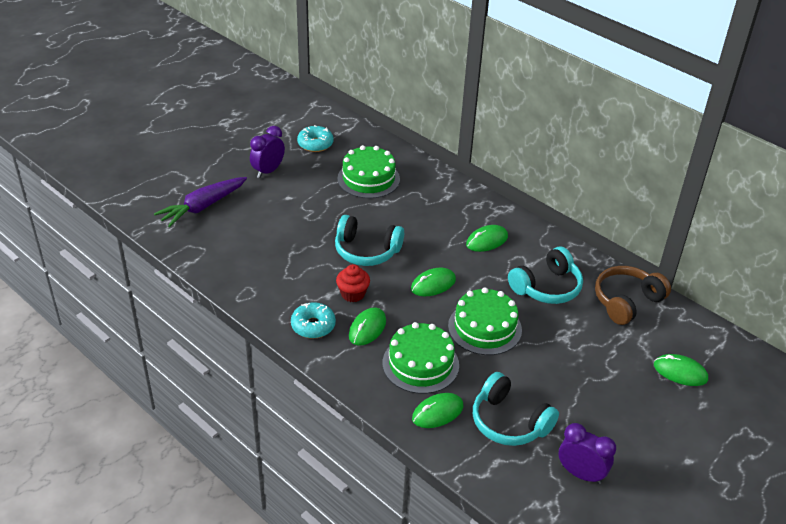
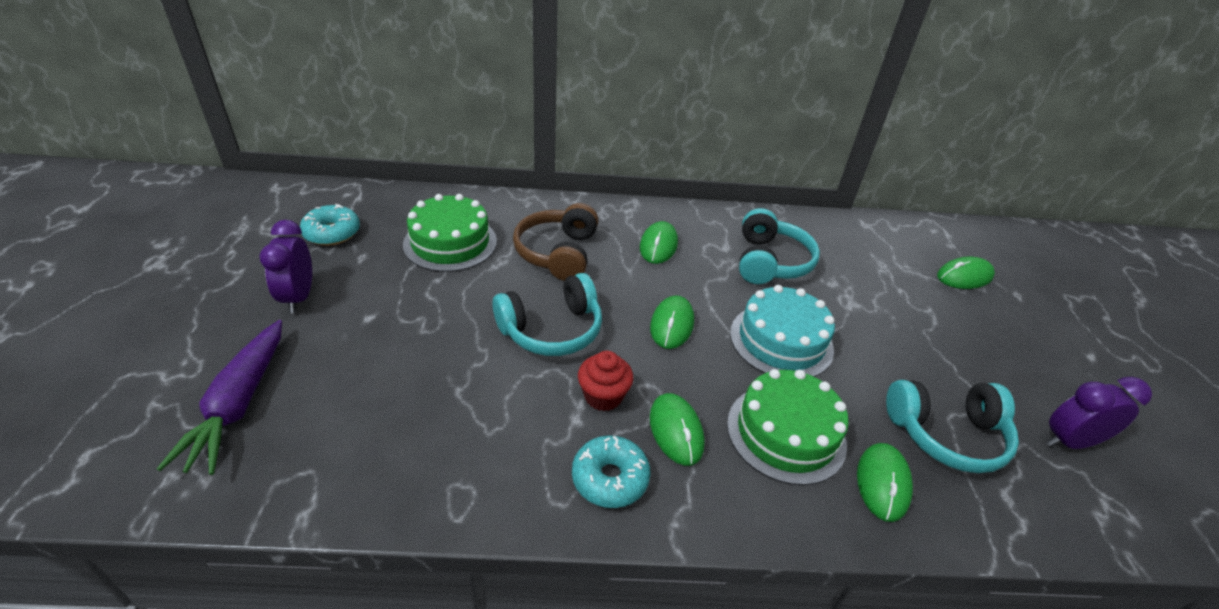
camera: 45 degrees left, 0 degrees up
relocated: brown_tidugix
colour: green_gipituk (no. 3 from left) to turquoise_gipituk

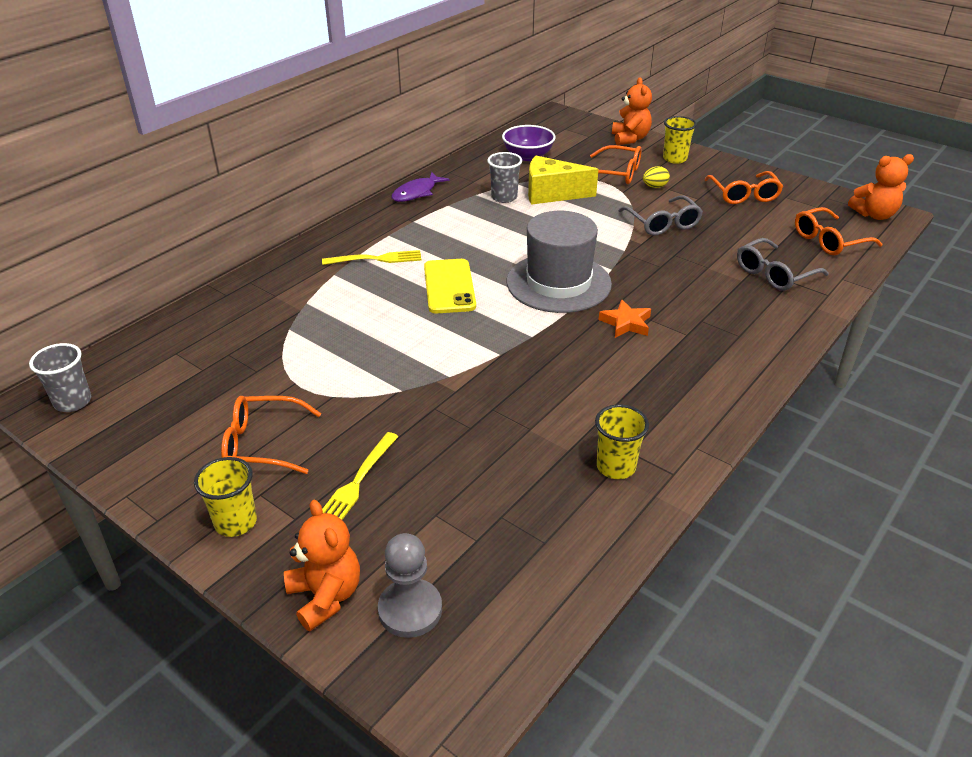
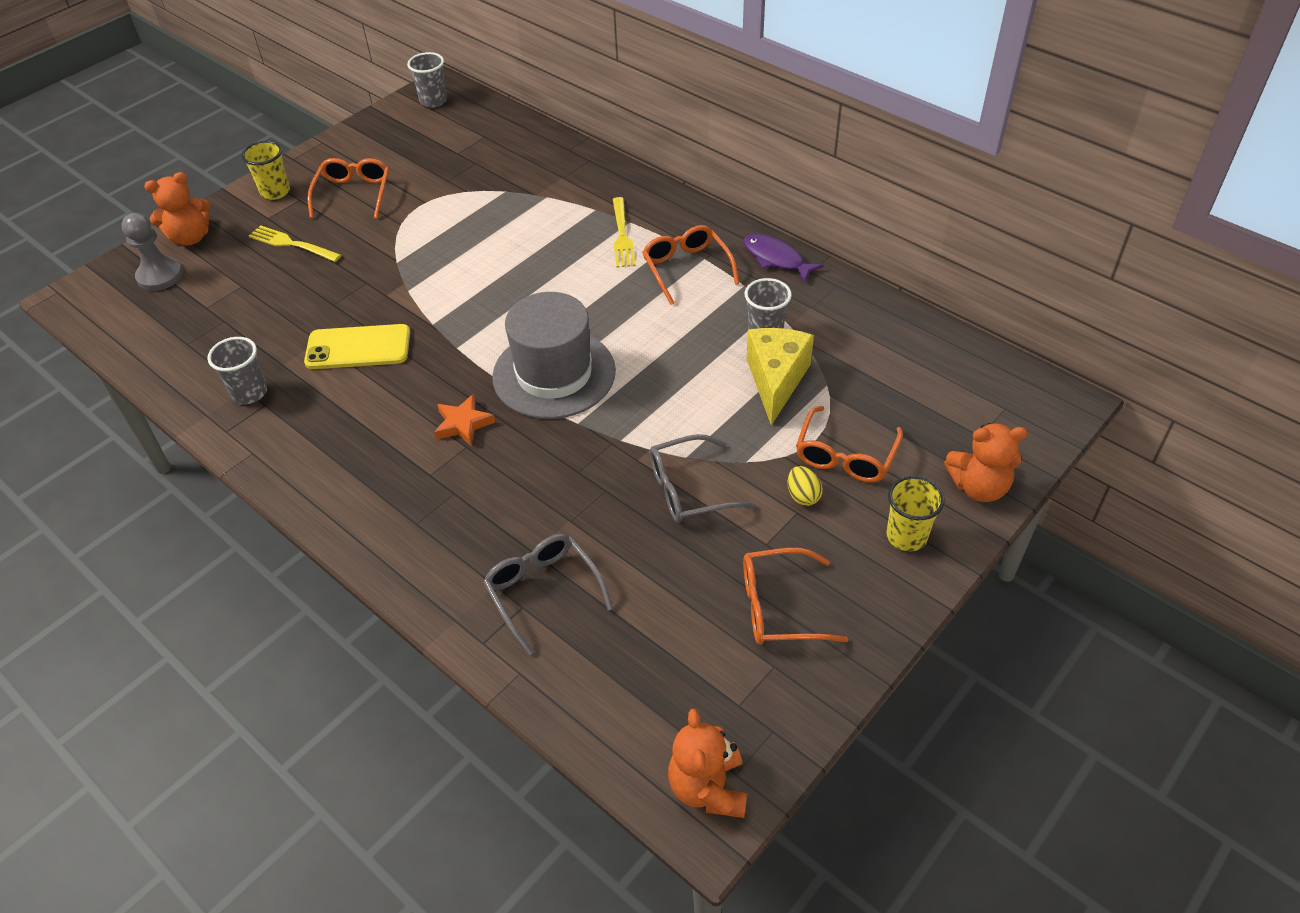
camera: 95 degrees right, 10 degrees up
missing: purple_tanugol
relocated: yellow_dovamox; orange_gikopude (no. 4 from left in the first image) to orange_gikopude (no. 2 from left)
colour: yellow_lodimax (no. 2 from left) to grey_lodimax (no. 1 from left)

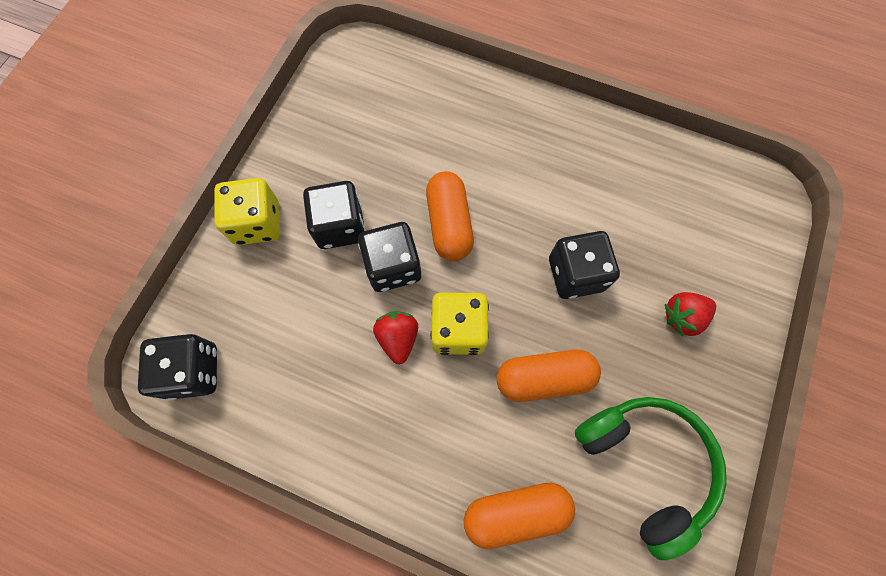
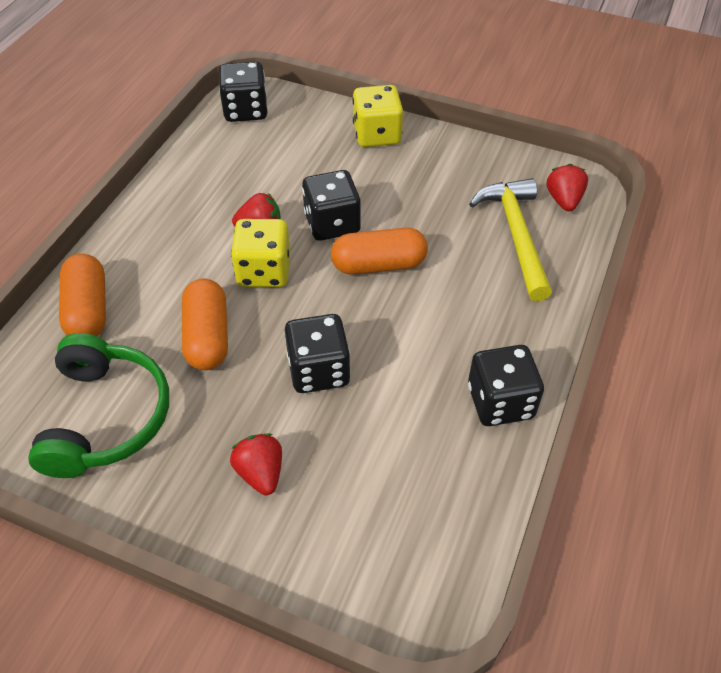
camera: 90 degrees right, 20 degrees down
appeared: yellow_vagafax; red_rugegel (no. 3 from left)
relocated: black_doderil (no. 2 from left in the first image) to black_doderil (no. 4 from left)
spun: green_tidugix 60 degrees counterclockwise

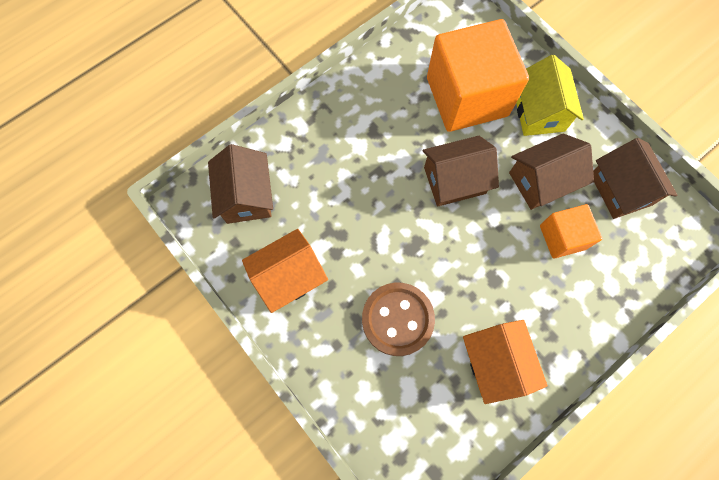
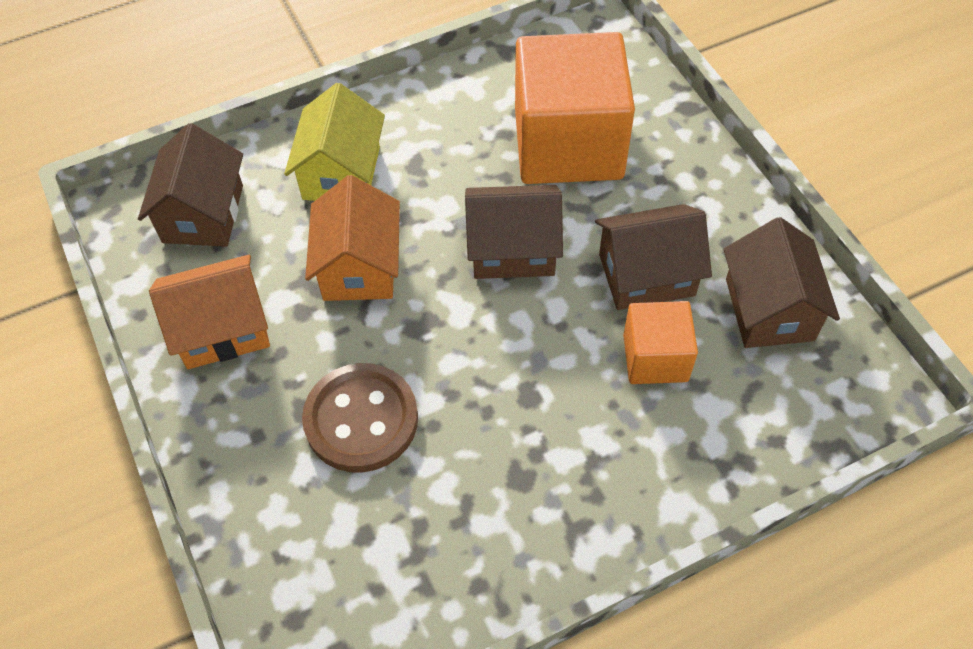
camera: 15 degrees right, 15 degrees down
relocated: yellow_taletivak; orange_taletivak (no. 2 from left)

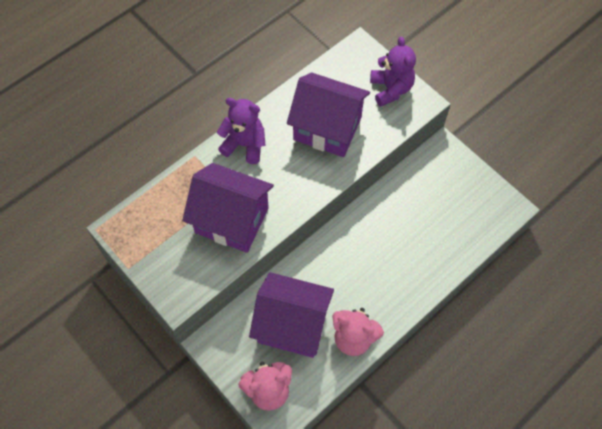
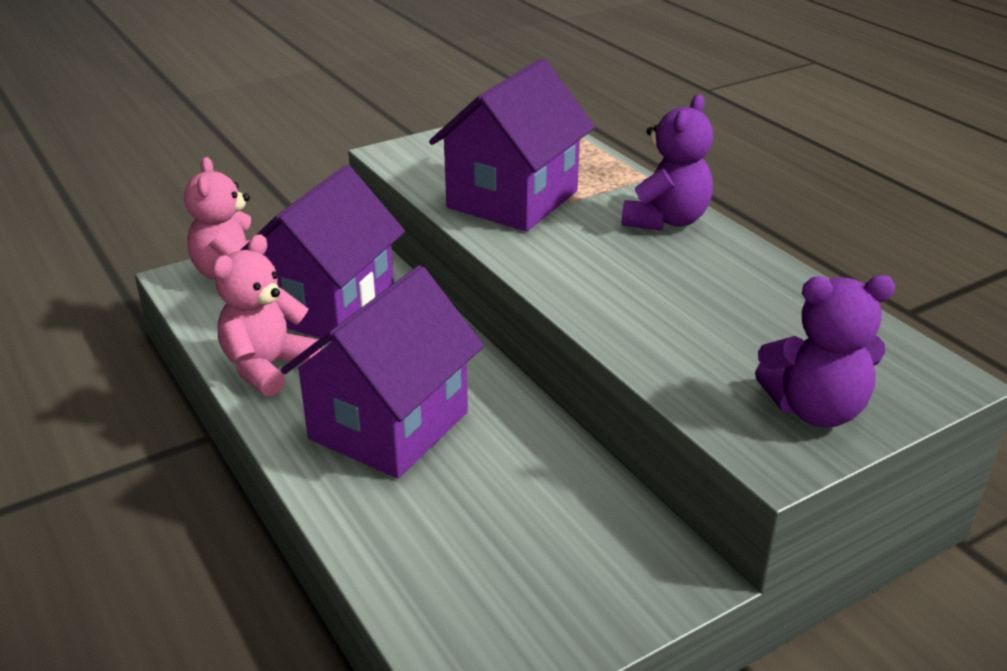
camera: 100 degrees right, 30 degrees down
relocated: purple_taletivak (no. 3 from left in the first image) to purple_taletivak (no. 2 from left)

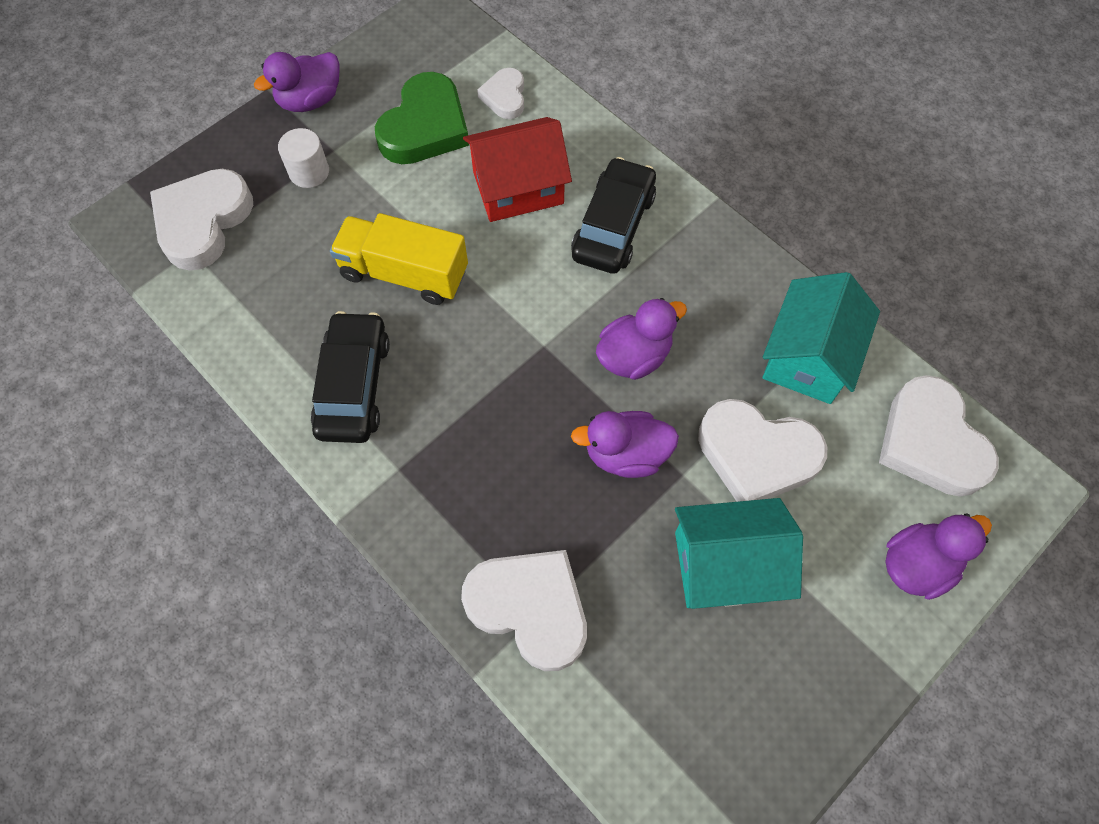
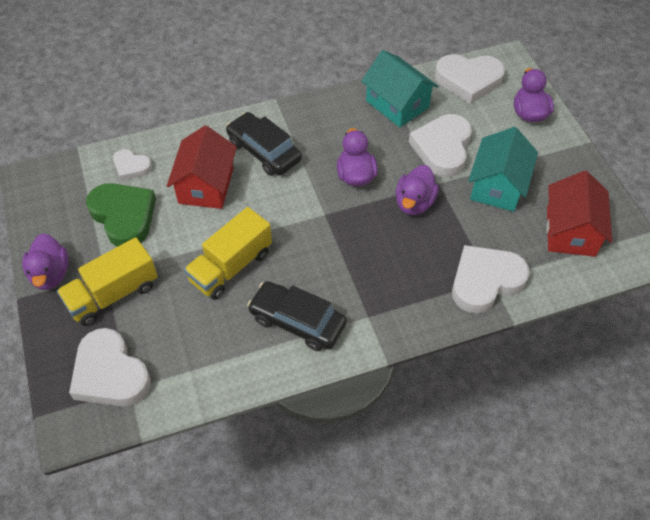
camera: 65 degrees left, 10 degrees down
appeared: red_taletivak (no. 2 from left)
exchanged: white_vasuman to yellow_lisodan (no. 1 from left)
spun: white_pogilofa (no. 4 from left in the first image) 150 degrees clockwise

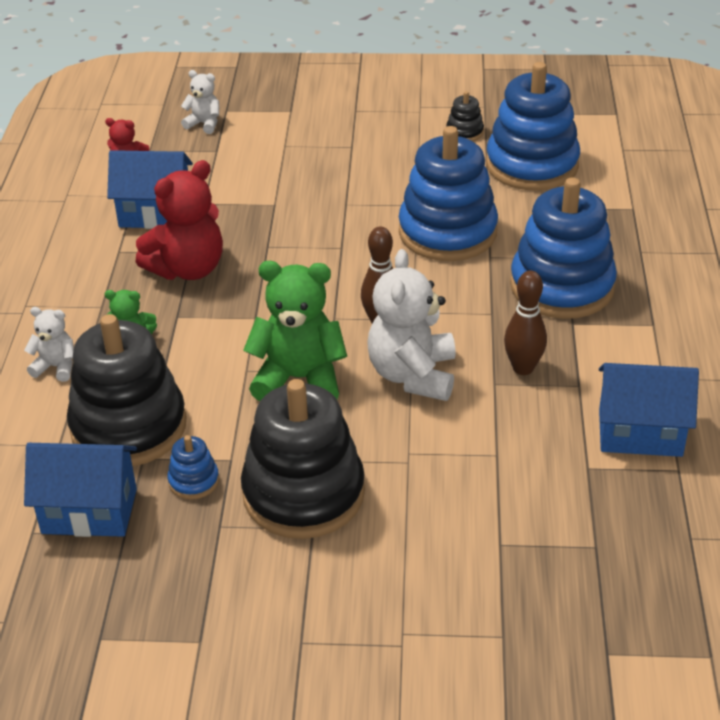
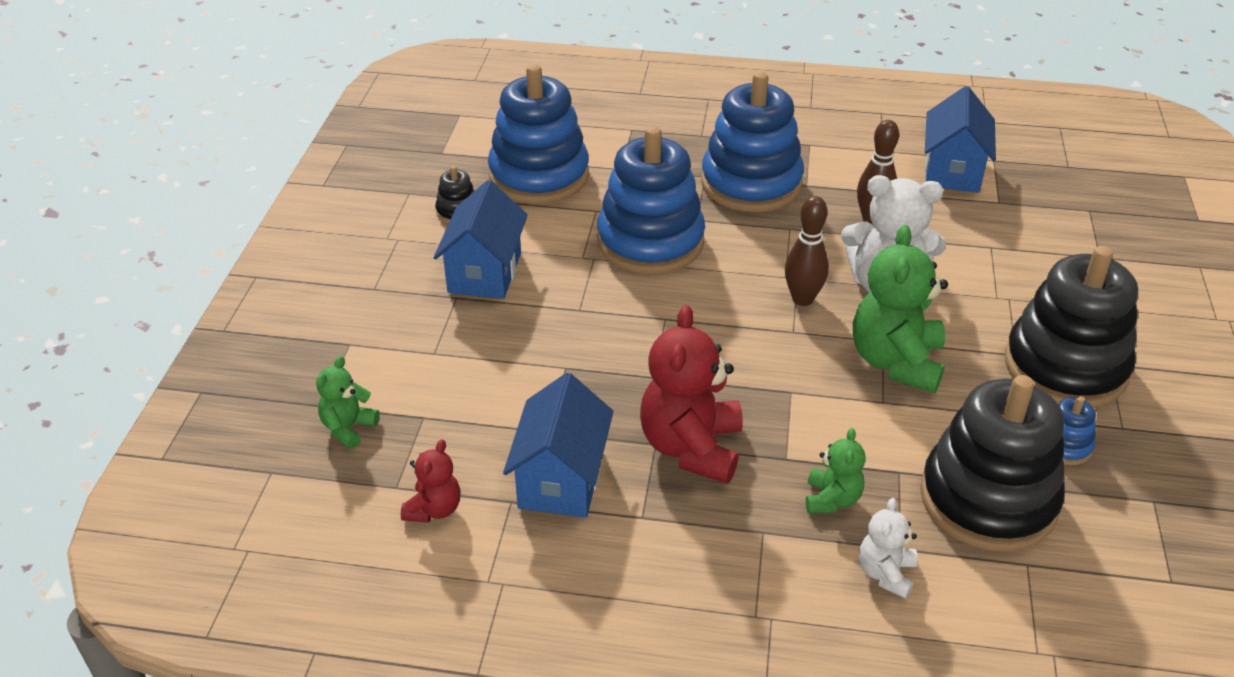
camera: 85 degrees left, 0 degrees up
relocated: blue_taletivak (no. 1 from left)
colour: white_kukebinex (no. 2 from left) to green_kukebinex (no. 1 from left)
spun: red_kukebinex (no. 2 from left) 135 degrees counterclockwise

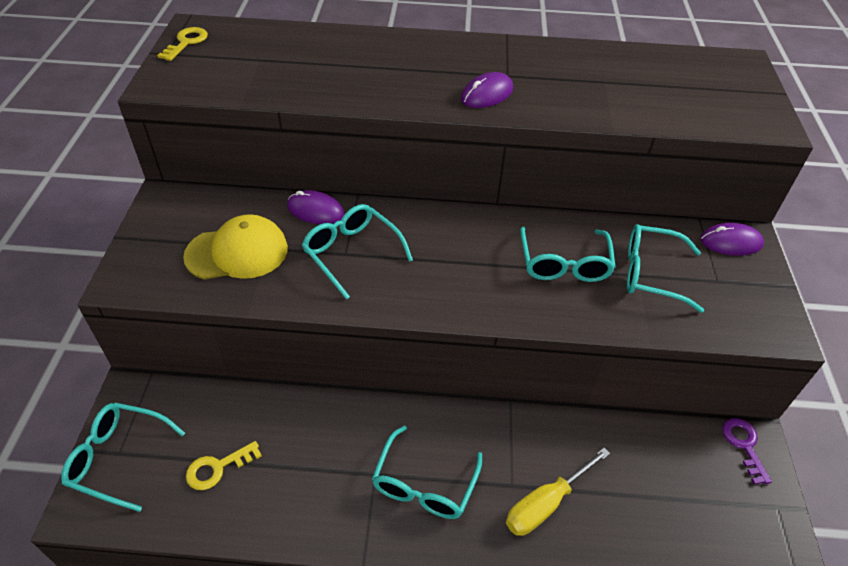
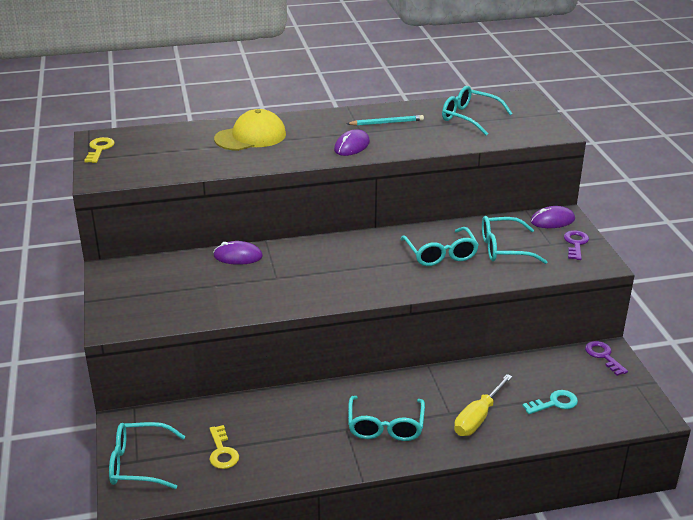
camera: 15 degrees left, 15 degrees down
appeared: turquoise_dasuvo; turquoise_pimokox; purple_pimokox (no. 1 from left)
relocated: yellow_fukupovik; turquoise_gikopude (no. 2 from left in the first image) to turquoise_gikopude (no. 4 from left)
spun: yellow_pimokox (no. 2 from left) 60 degrees counterclockwise

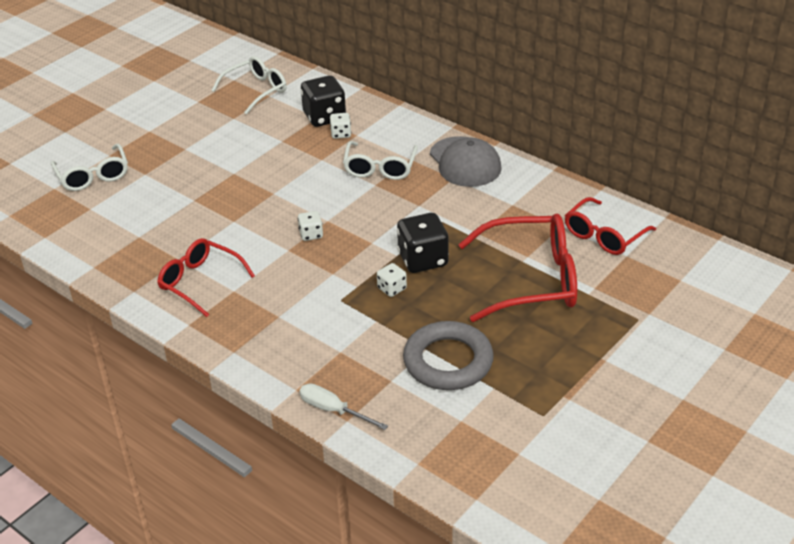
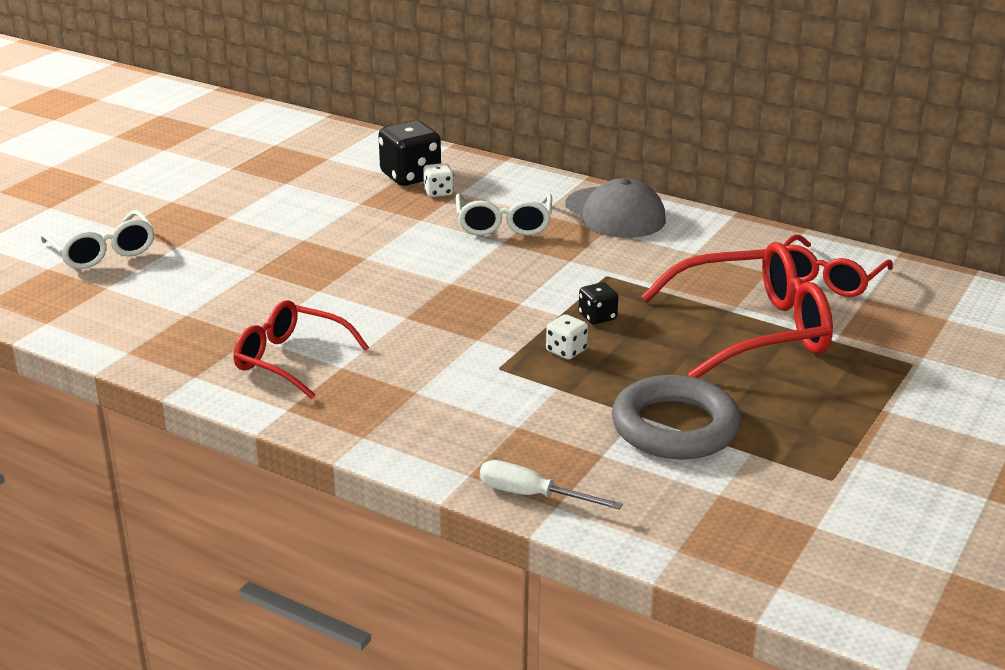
camera: 10 degrees left, 10 degrees down
missing: white_gikopude (no. 2 from left); white_doderil (no. 1 from left)
size: black_doderil (no. 2 from left) x0.52

